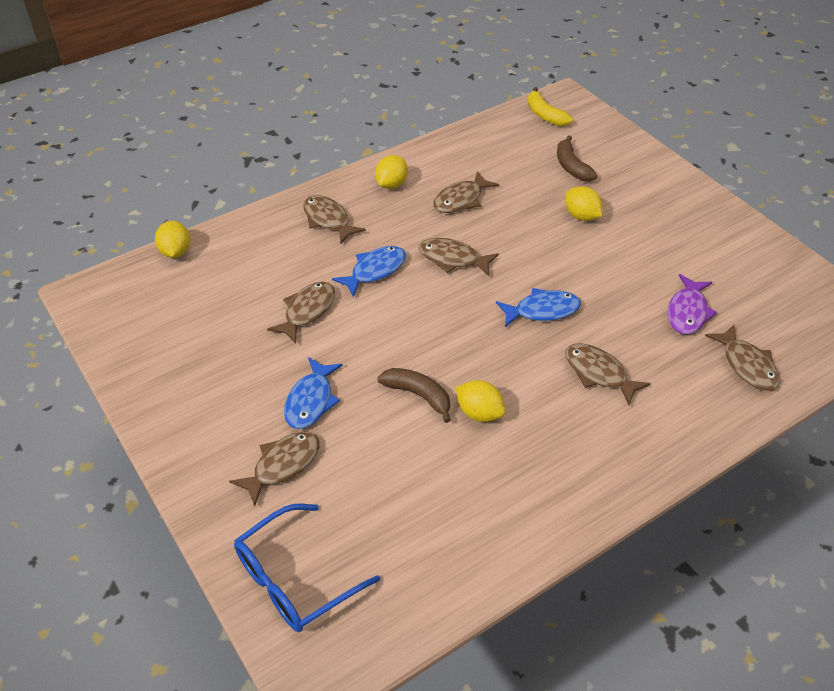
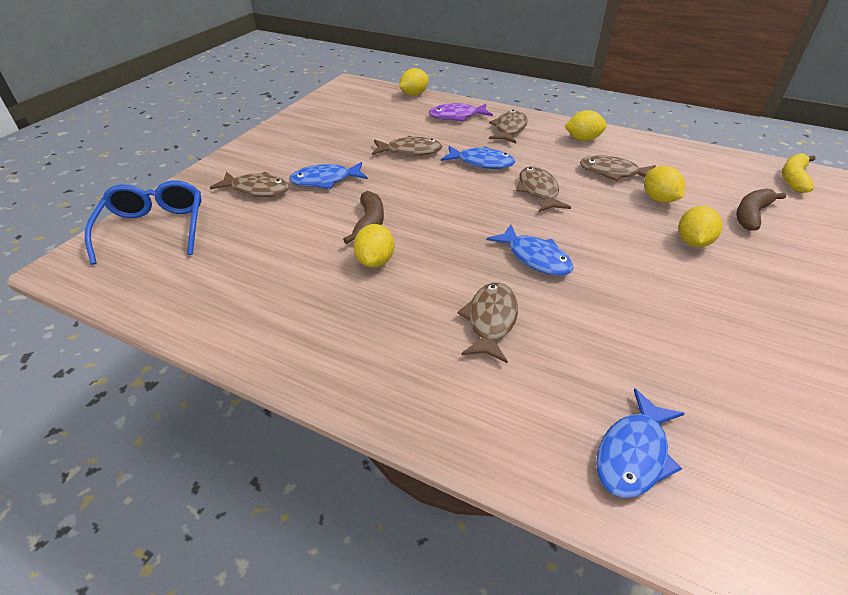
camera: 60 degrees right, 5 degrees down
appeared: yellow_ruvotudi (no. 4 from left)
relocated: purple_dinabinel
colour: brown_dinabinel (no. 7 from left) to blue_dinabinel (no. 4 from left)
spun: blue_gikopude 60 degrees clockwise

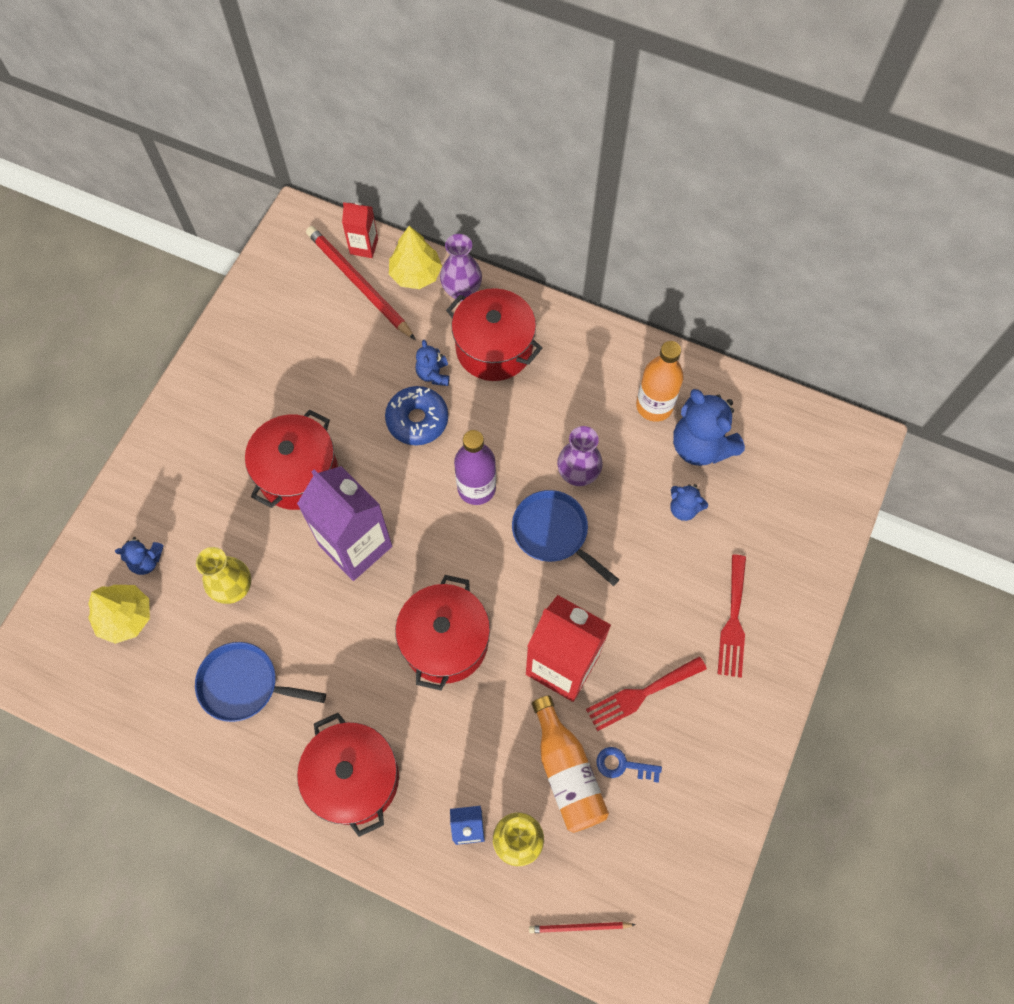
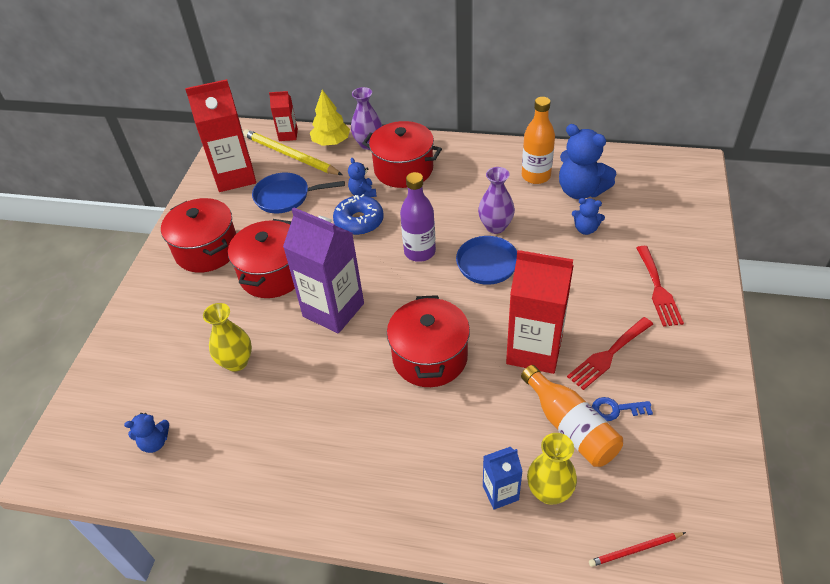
camera: 10 degrees left, 20 degrees down
missing: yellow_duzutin (no. 1 from left)
appeared: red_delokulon (no. 1 from left)
relocated: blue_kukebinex (no. 1 from left); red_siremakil (no. 2 from left in the first image) to red_siremakil (no. 1 from left); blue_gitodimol (no. 1 from left)
colour: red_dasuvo (no. 1 from left) to yellow_dasuvo

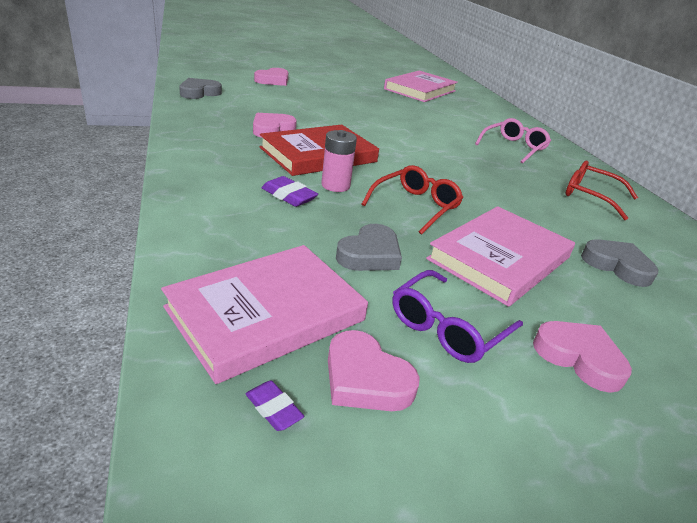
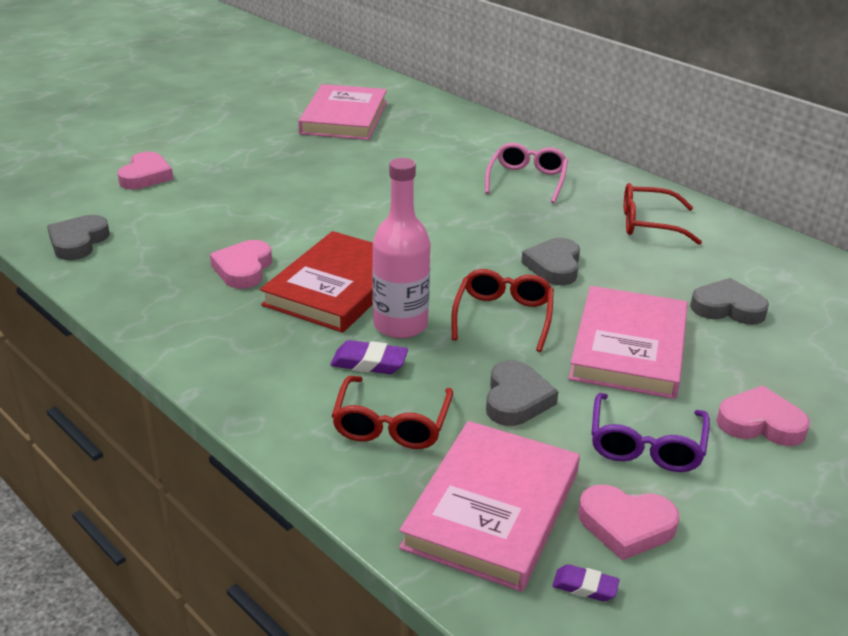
camera: 25 degrees left, 0 degrees up
appeared: red_gikopude (no. 1 from left); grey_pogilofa (no. 3 from left)
exchanged: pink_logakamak to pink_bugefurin

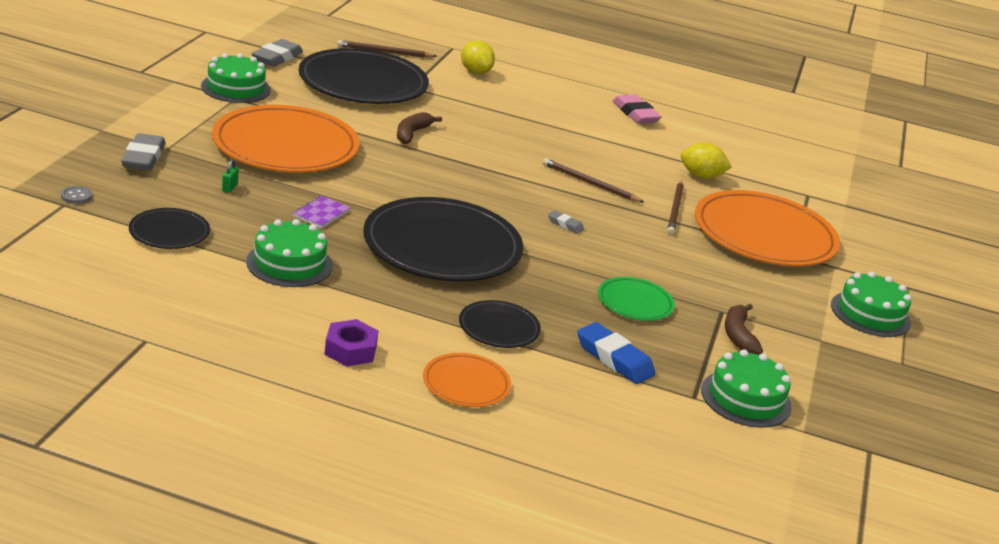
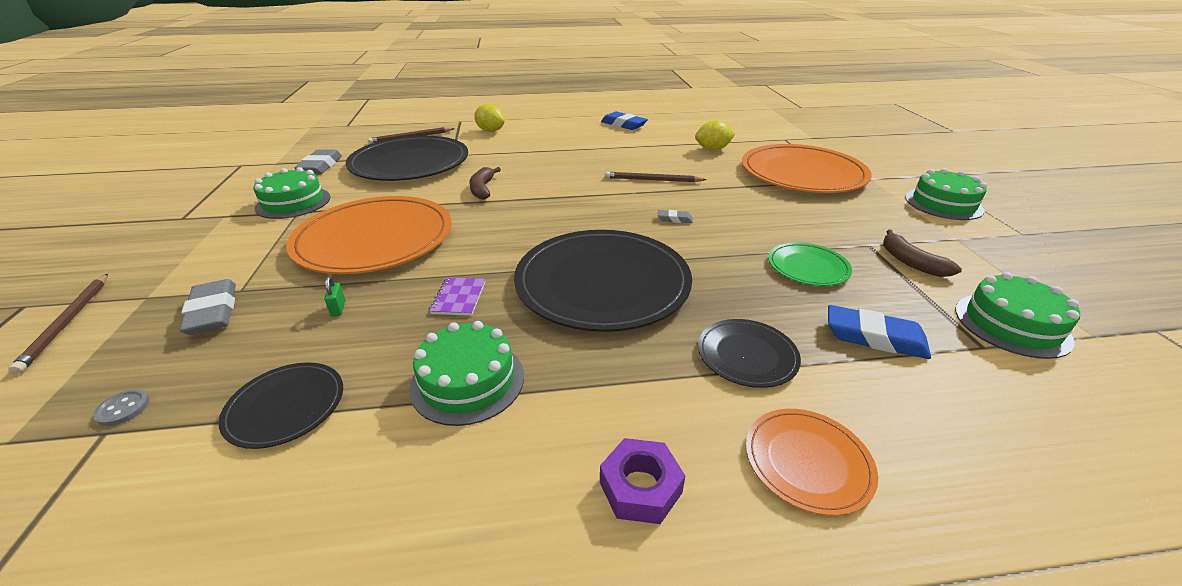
camera: 20 degrees left, 5 degrees up
relocated: brown_dasuvo (no. 3 from left in the first image) to brown_dasuvo (no. 1 from left)
colour: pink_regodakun to blue_regodakun (no. 1 from left)

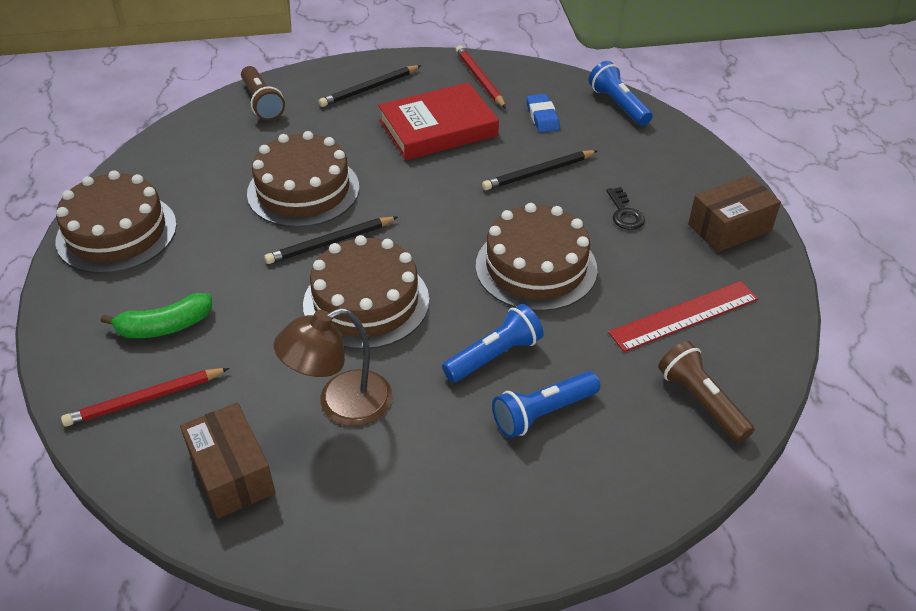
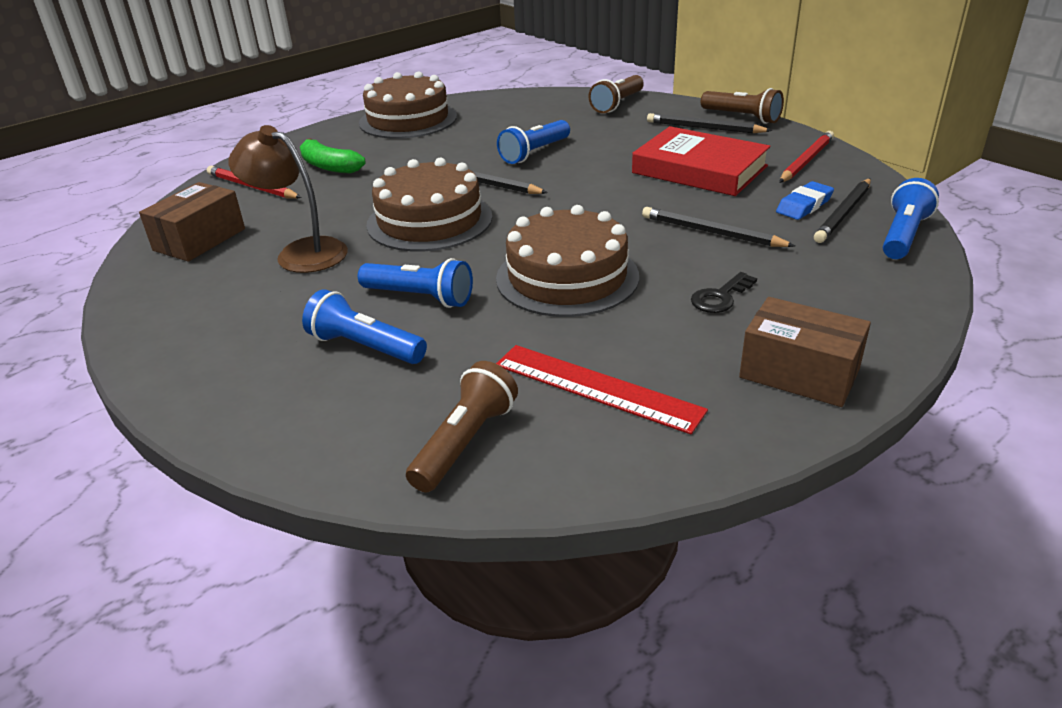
camera: 60 degrees right, 10 degrees down
appeared: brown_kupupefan (no. 3 from left); black_dasuvo (no. 4 from left)
exchanged: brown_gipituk (no. 2 from left) to blue_kupupefan (no. 3 from left)

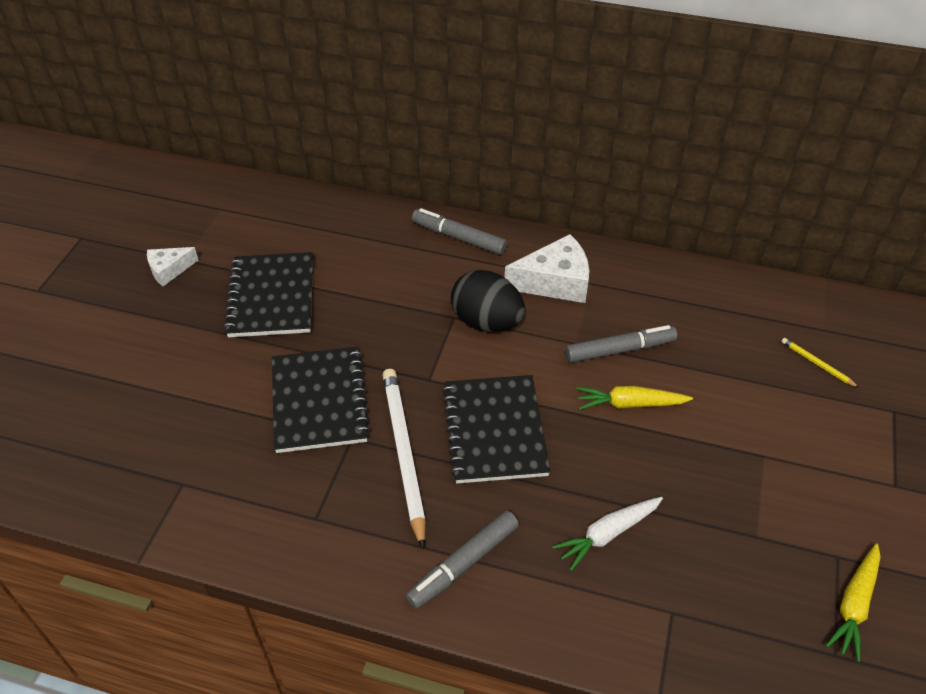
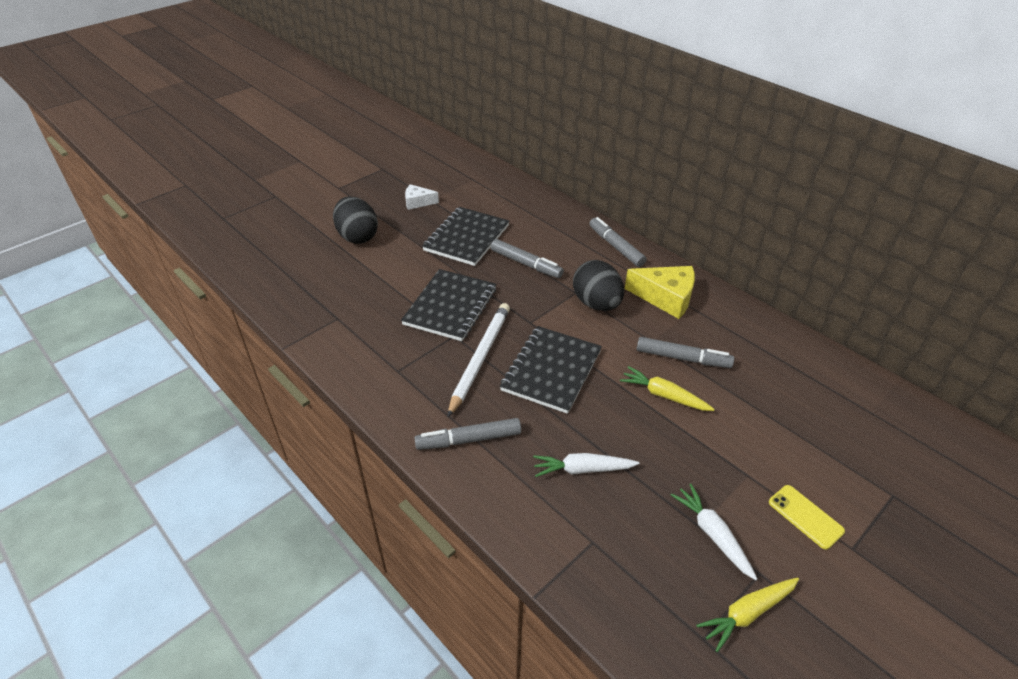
camera: 30 degrees right, 5 degrees down
missing: yellow_dasuvo
appeared: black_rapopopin (no. 1 from left); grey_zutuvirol (no. 2 from left); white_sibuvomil (no. 2 from left); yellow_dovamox
colour: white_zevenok (no. 2 from left) to yellow_zevenok

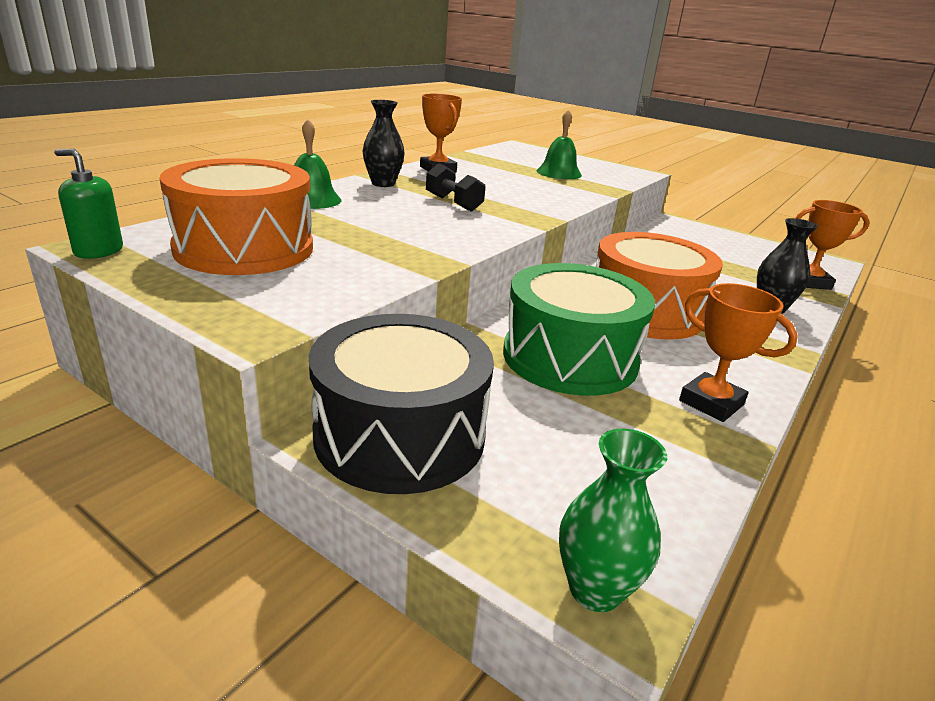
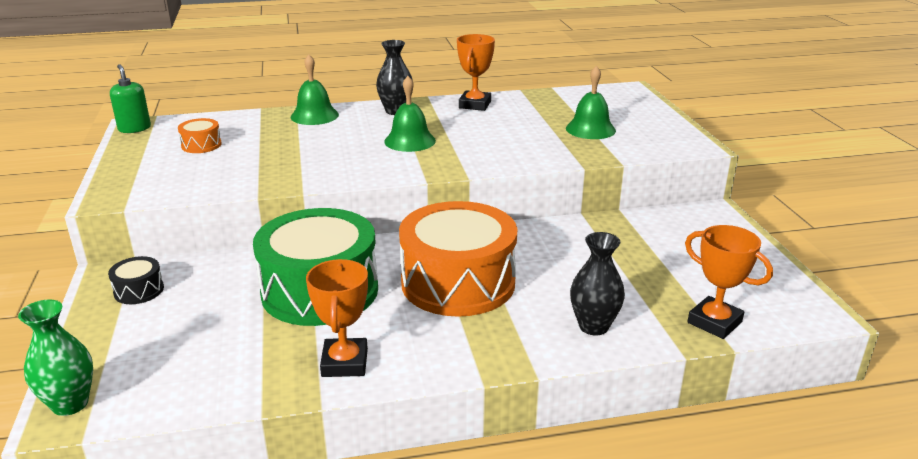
camera: 45 degrees right, 0 degrees up
exchanged: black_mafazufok to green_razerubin (no. 2 from left)
size: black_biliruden x0.41; orange_biliruden (no. 1 from left) x0.41

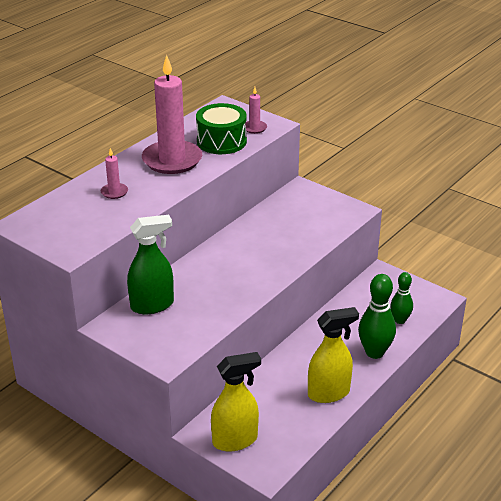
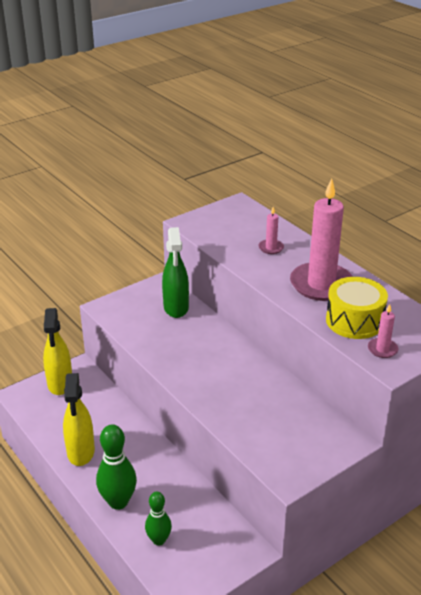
camera: 105 degrees right, 0 degrees up
colour: green_biliruden to yellow_biliruden

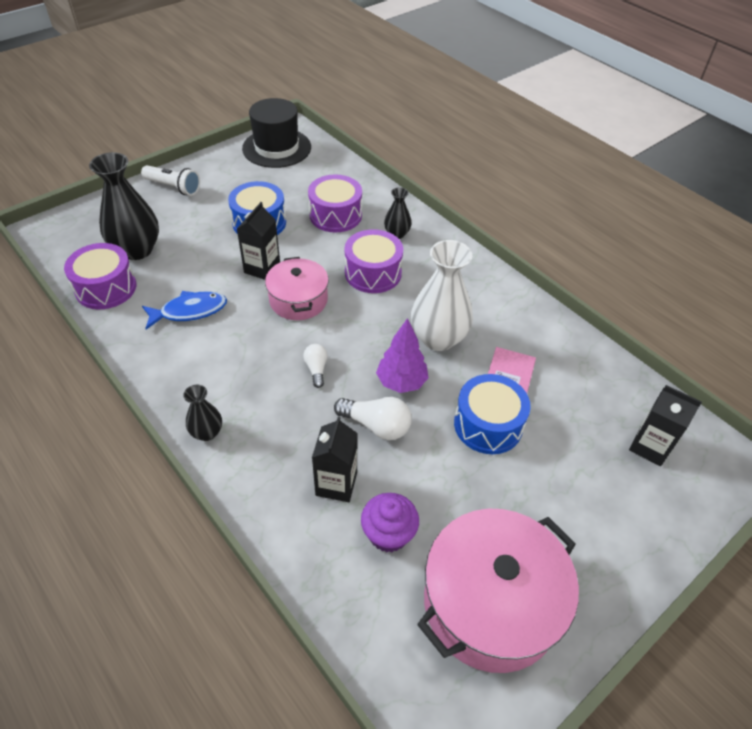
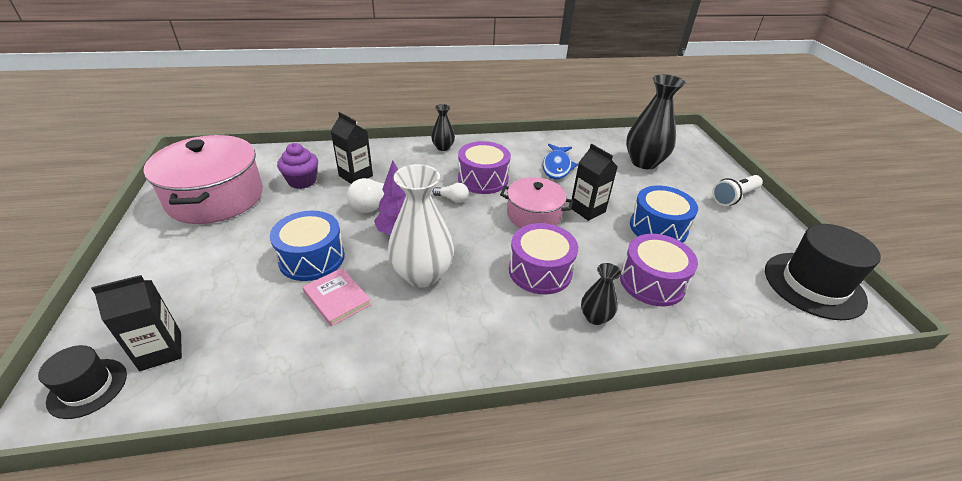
camera: 120 degrees right, 10 degrees down
appeared: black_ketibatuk (no. 1 from left)
relocated: purple_biliruden (no. 1 from left)

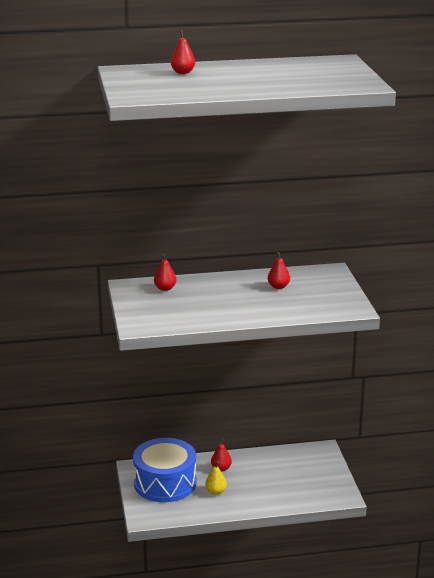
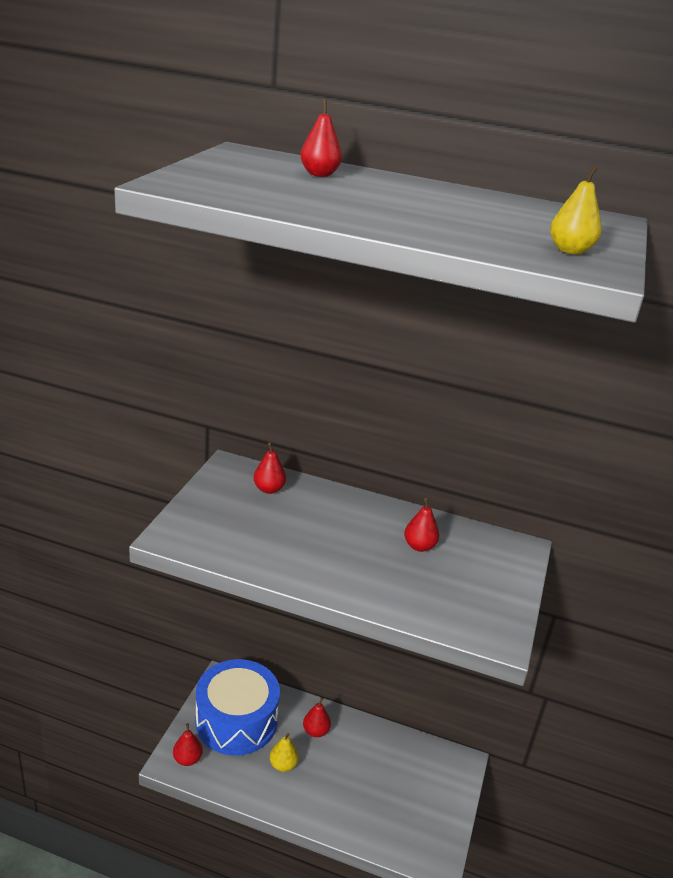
camera: 25 degrees right, 5 degrees up
appeared: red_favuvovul (no. 1 from left); yellow_favuvovul (no. 2 from left)

